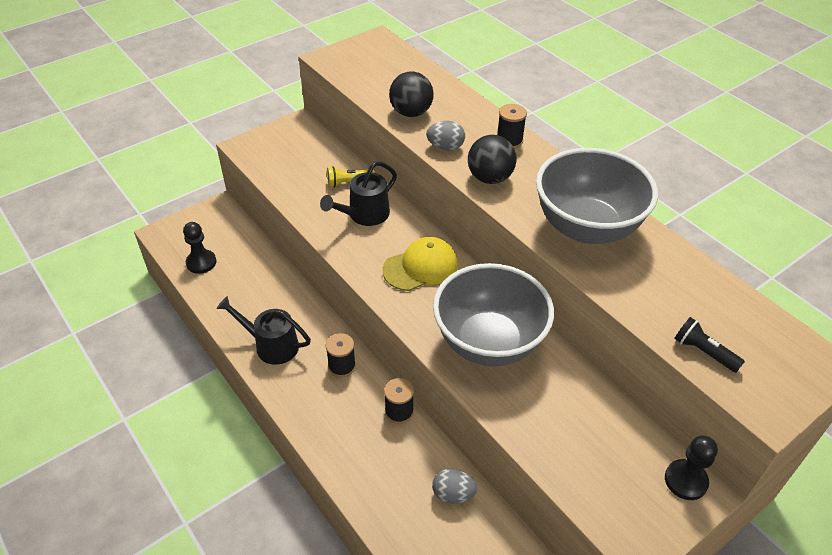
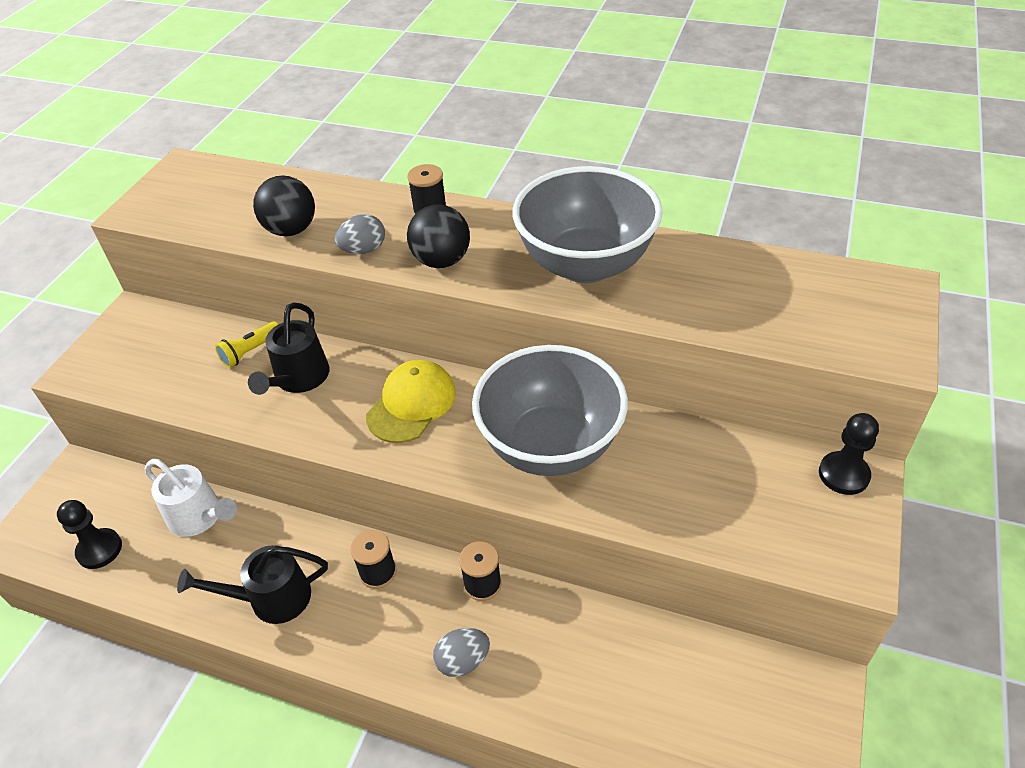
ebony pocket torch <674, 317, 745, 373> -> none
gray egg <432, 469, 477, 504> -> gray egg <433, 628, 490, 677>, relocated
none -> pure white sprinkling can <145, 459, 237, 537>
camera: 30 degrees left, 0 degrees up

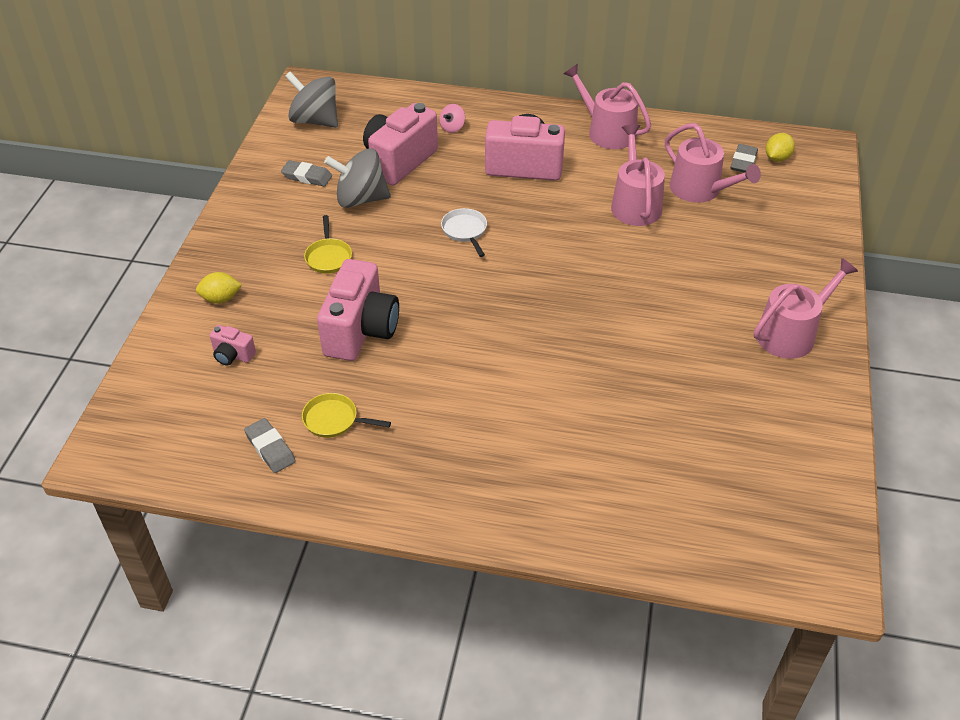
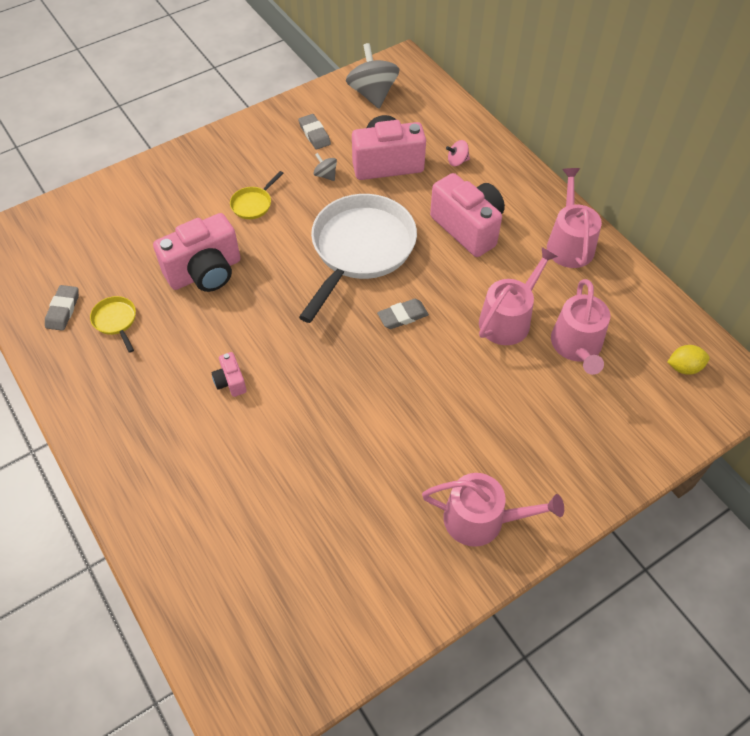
gray gum eraser <730, 144, 758, 173> -> gray gum eraser <377, 299, 429, 329>, relocated
gray spinning top <324, 148, 391, 208> -> gray spinning top <314, 153, 337, 181>, x0.47
pure white frying pan <441, 208, 487, 257> -> pure white frying pan <299, 194, 417, 323>, x2.46
bright yellow lemon <196, 272, 242, 303> -> none
rosy photo camera <210, 325, 256, 365> -> rosy photo camera <212, 352, 247, 397>, relocated
camera: 45 degrees right, 10 degrees up

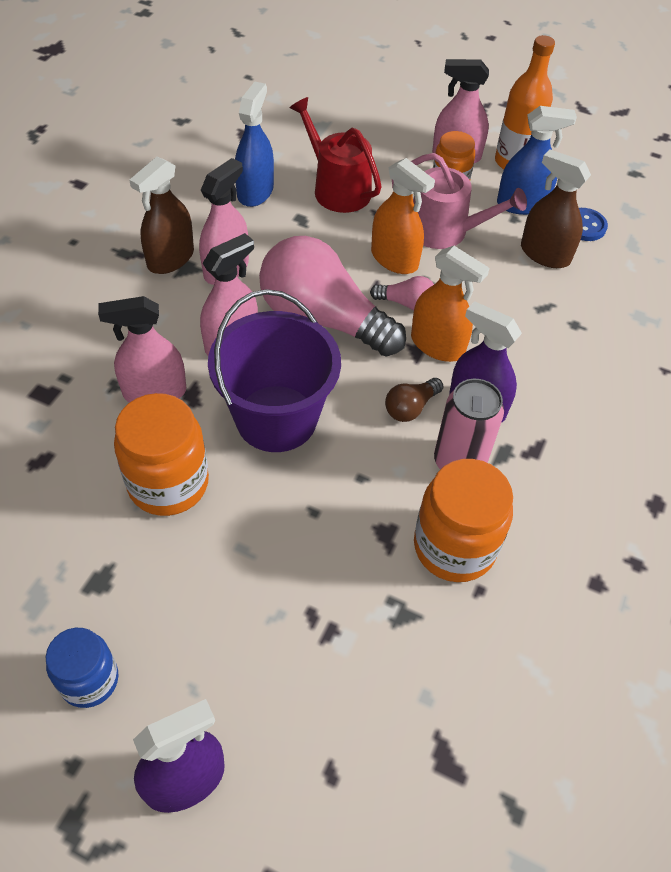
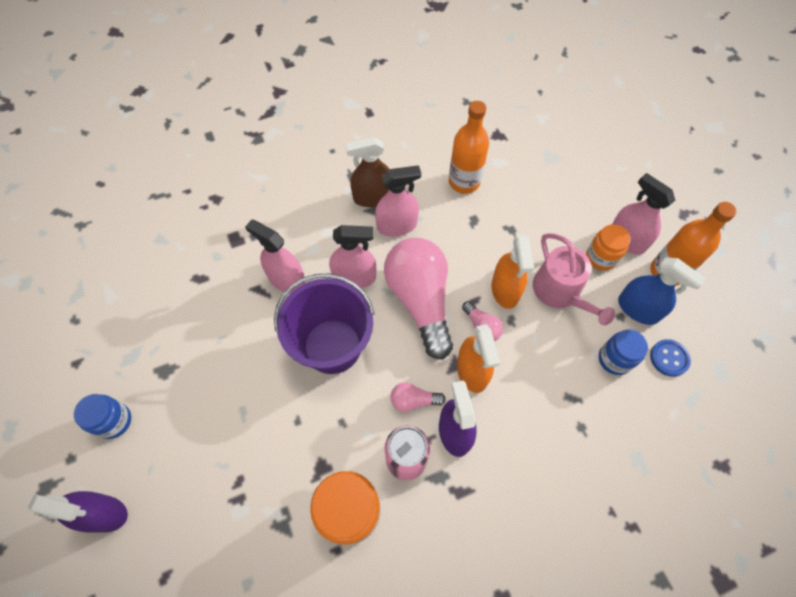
royal blue sprayer <235, 82, 274, 207> -> orange bottle <449, 101, 489, 194>
crimson sprinkling can <290, 97, 382, 213> -> none
brown sprayer <521, 150, 591, 268> -> royal blue preserve jar <599, 330, 648, 375>
brown lightbulb <385, 378, 443, 422> -> rosy lightbulb <391, 382, 446, 412>
orange preserve jar <114, 393, 209, 516> -> none
camera: 45 degrees right, 10 degrees up

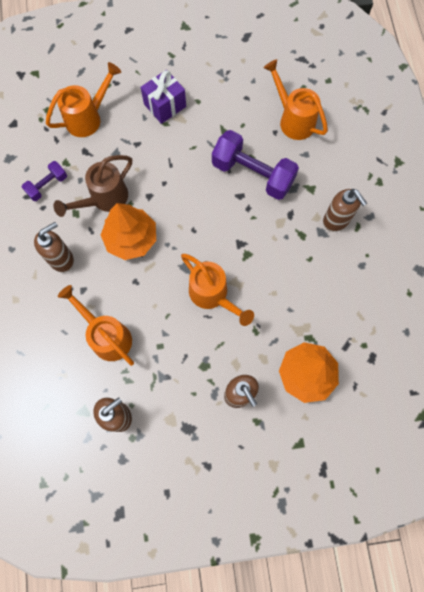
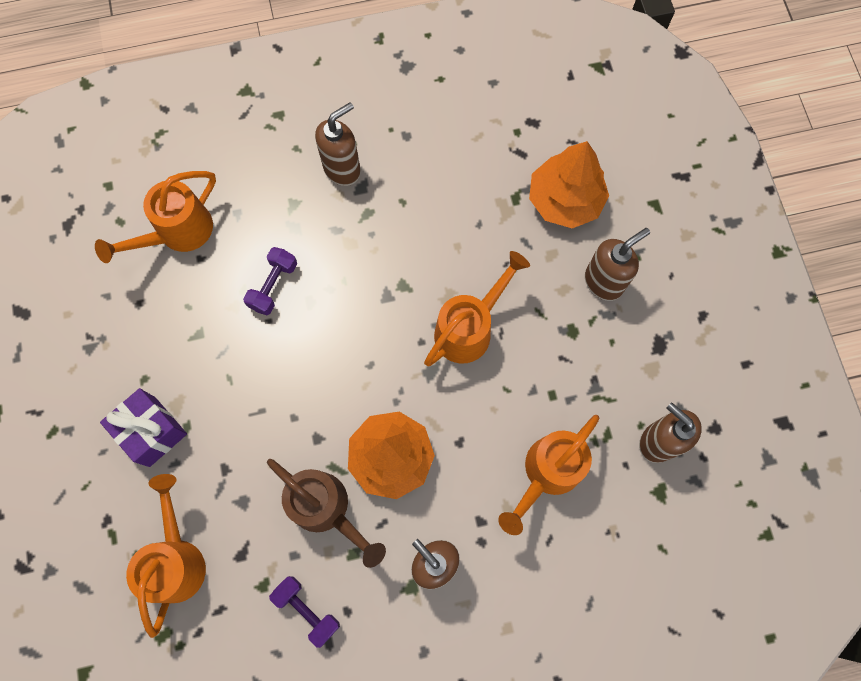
orange sprinkling can <46, 62, 121, 137> -> orange sprinkling can <126, 474, 206, 638>, 45 degrees clockwise
violet free weight <212, 130, 299, 200> -> violet free weight <243, 247, 297, 315>, x0.52
camera: 95 degrees left, 0 degrees up

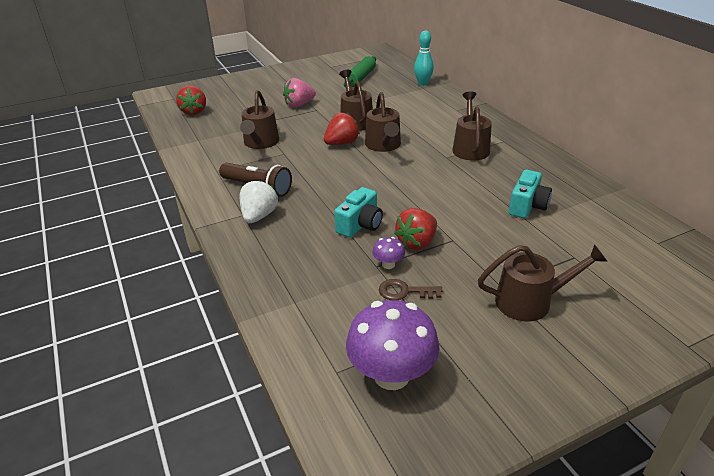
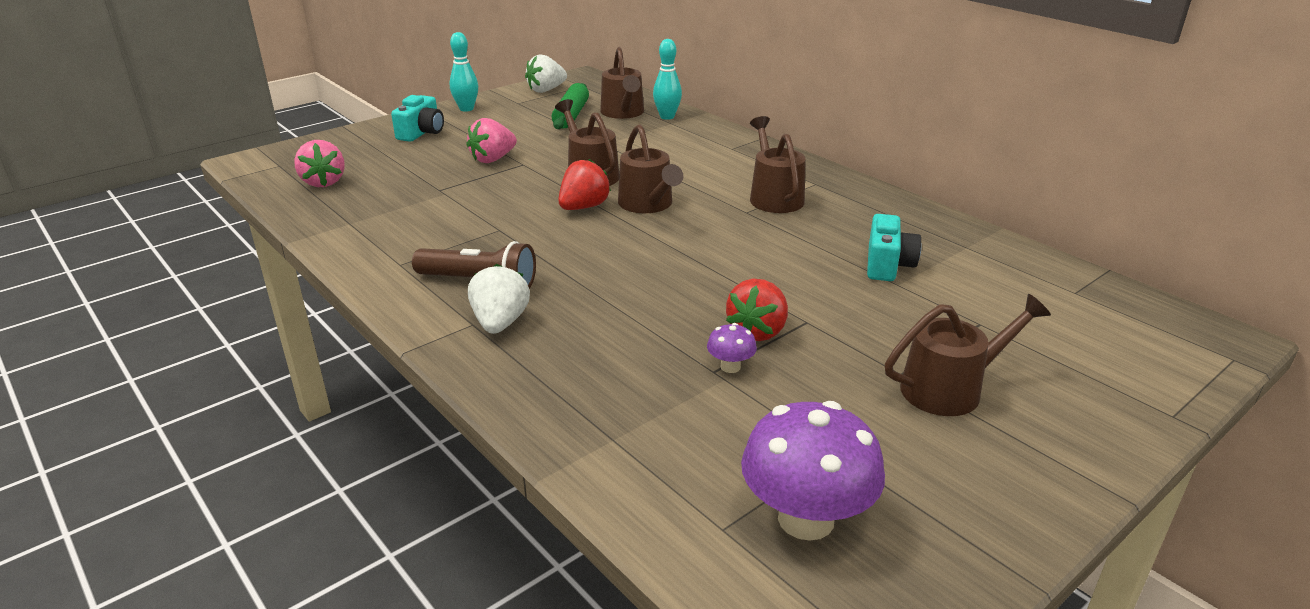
crimson strawberry <176, 85, 206, 115> -> rosy strawberry <294, 140, 345, 187>
brown sprinkling can <240, 90, 279, 149> -> brown sprinkling can <600, 47, 644, 119>, relocated
aqua photo camera <334, 187, 383, 238> -> aqua photo camera <391, 95, 444, 142>, relocated
brown latchkey <379, 279, 443, 300> -> none
none -> aqua bowling pin <450, 32, 478, 112>
none -> pure white strawberry <525, 54, 567, 93>
camera: 15 degrees left, 5 degrees down

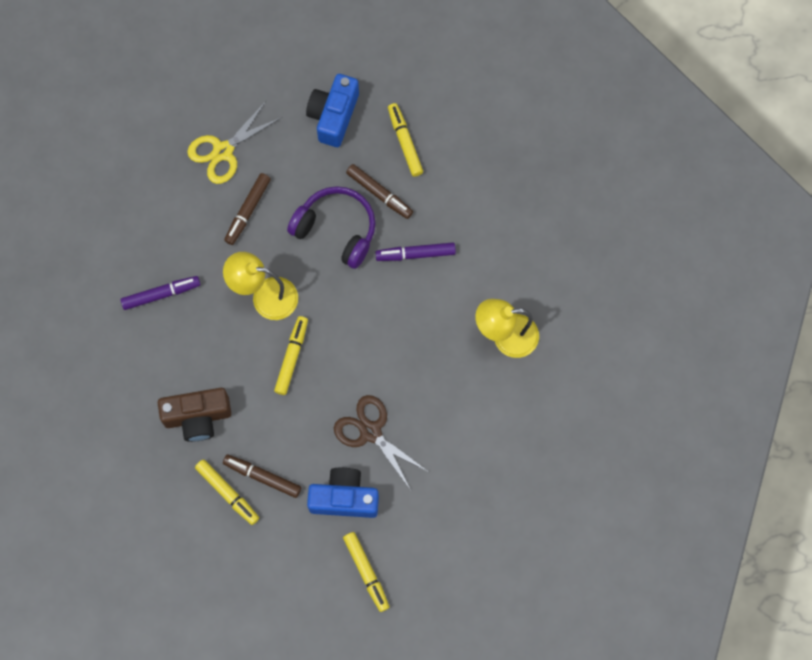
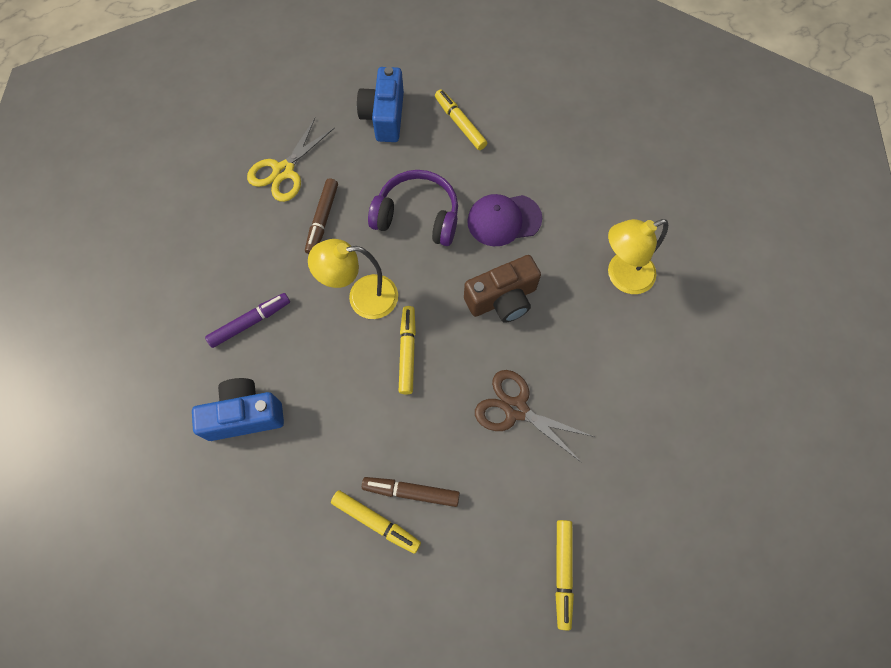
brown marker <346, 164, 413, 219> -> none
violet marker <375, 242, 456, 261> -> violet cap <467, 194, 542, 246>
brown photo camera <158, 388, 231, 442> -> brown photo camera <464, 255, 541, 323>, relocated
royal blue photo camera <307, 468, 379, 518> -> royal blue photo camera <192, 378, 284, 441>, relocated
bright yellow marker <343, 532, 390, 612> -> bright yellow marker <555, 520, 574, 631>, 45 degrees clockwise
camera: 15 degrees left, 5 degrees down

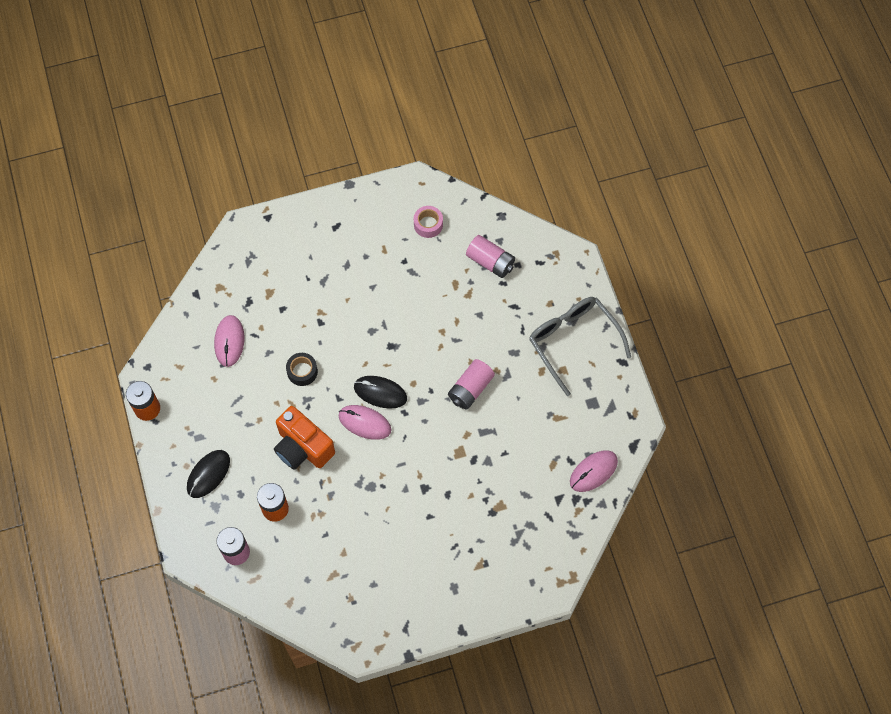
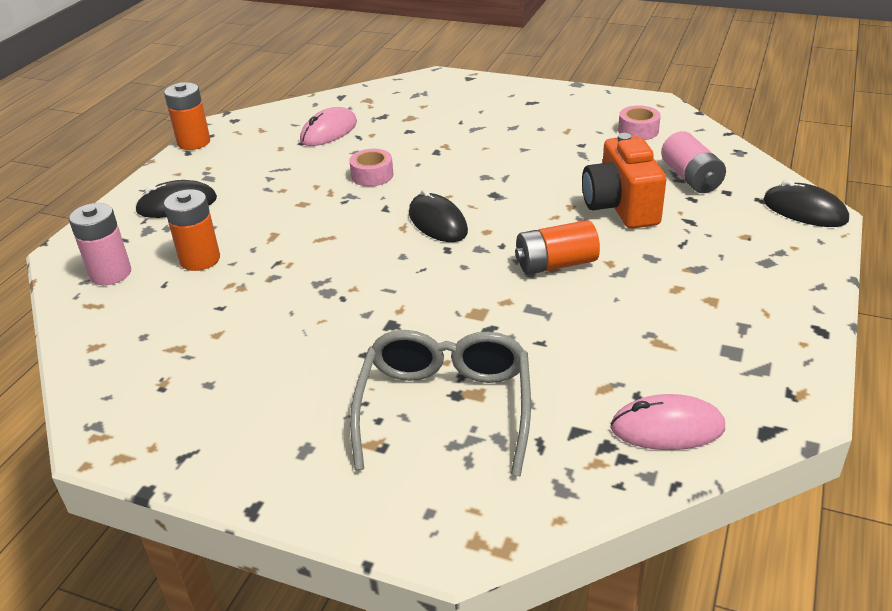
gray spectacles <529, 297, 631, 396> -> gray spectacles <350, 330, 531, 477>, relocated
ebony sticky tape <286, 353, 318, 386> -> rosy sticky tape <349, 149, 393, 187>
rosy power cell <448, 359, 495, 409> -> orange power cell <515, 220, 600, 275>
rosy computer mouse <339, 405, 392, 440> -> none
orange photo camera <274, 406, 335, 470> -> orange photo camera <582, 133, 666, 229>, relocated
none -> ebony computer mouse <763, 179, 849, 227>
camera: 40 degrees right, 30 degrees down

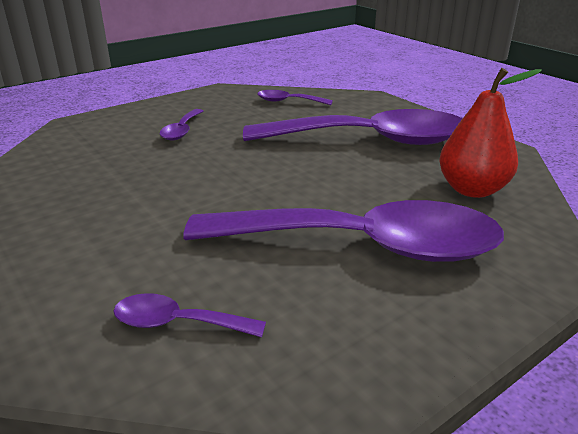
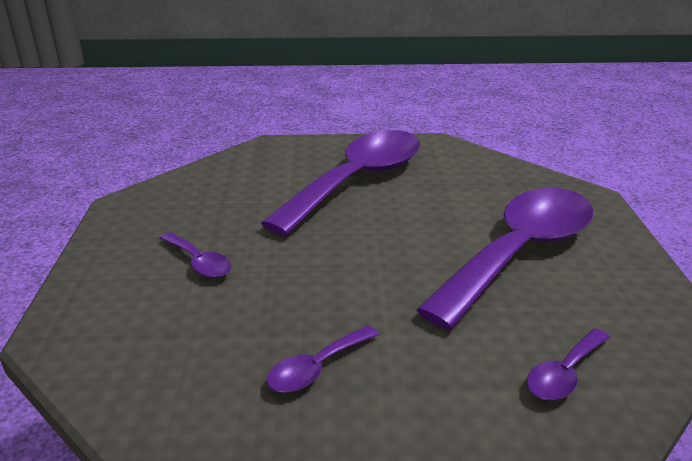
crimson toy pear <439, 68, 542, 198> -> none
violet spoon <257, 90, 333, 105> -> violet spoon <267, 325, 379, 393>, relocated
camera: 55 degrees left, 0 degrees up

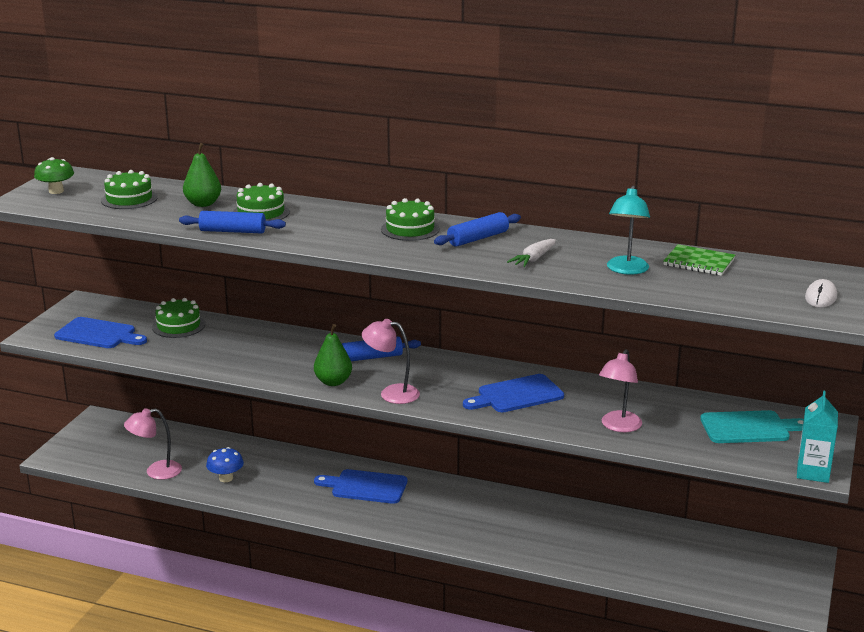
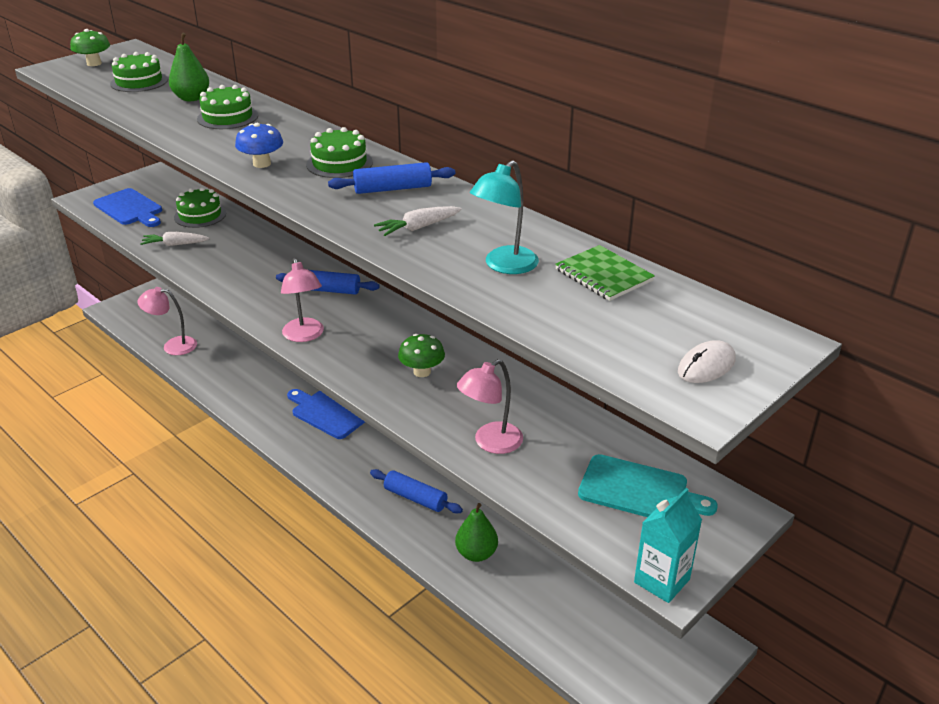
royal blue dough roller <179, 211, 286, 233> -> royal blue dough roller <370, 469, 463, 513>, relocated
rosy lamp <362, 319, 420, 404> -> rosy lamp <281, 258, 324, 342>, 150 degrees counterclockwise
green toy pear <314, 324, 352, 386> -> green toy pear <455, 503, 498, 562>, relocated
royal blue cutting board <463, 374, 564, 412> -> green mushroom <398, 334, 445, 377>
royal blue mushroom <206, 447, 244, 482> -> royal blue mushroom <235, 123, 283, 168>, relocated
none -> pure white carrot <140, 232, 209, 246>
camera: 25 degrees right, 10 degrees up

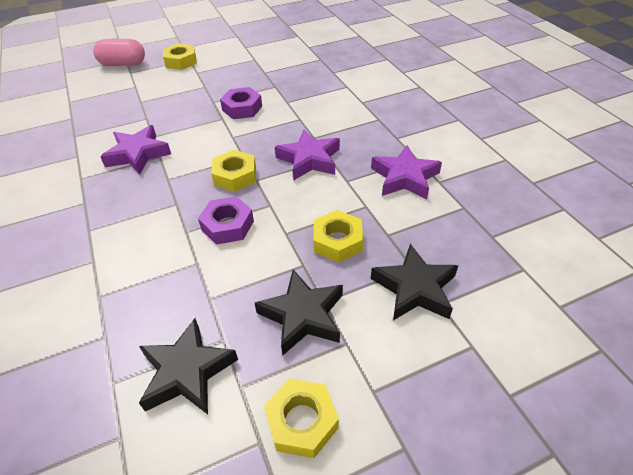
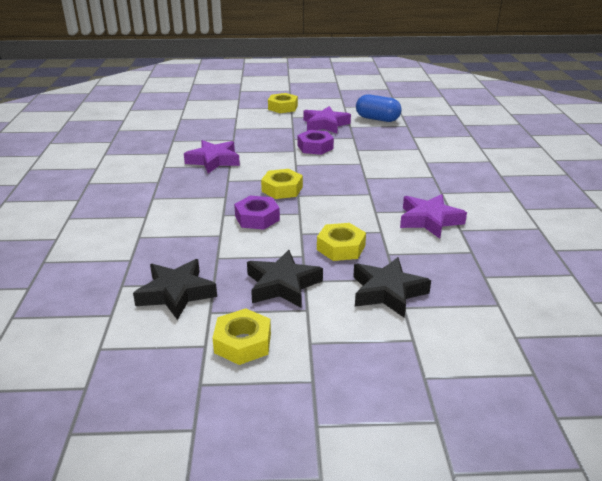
rosy pill shape <93, 39, 145, 66> -> none
violet star <275, 129, 340, 180> -> violet star <303, 106, 351, 133>, relocated
none -> royal blue pill shape <356, 94, 402, 122>
camera: 20 degrees right, 15 degrees down

